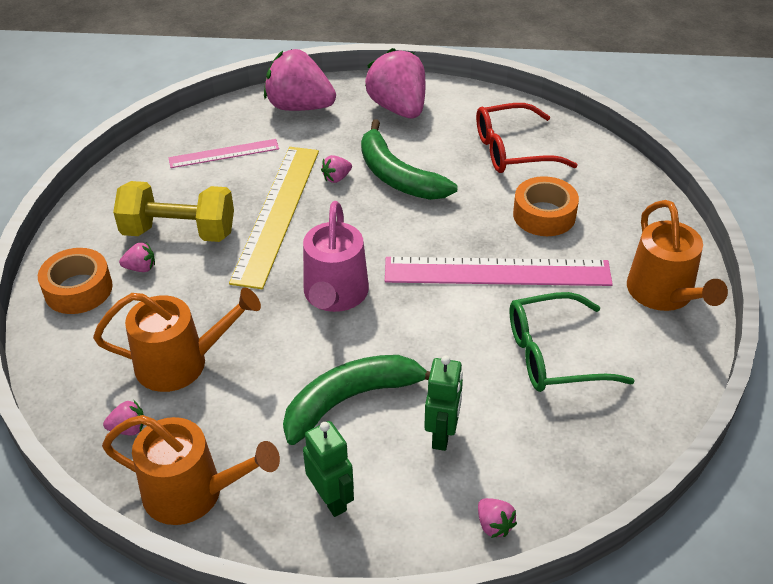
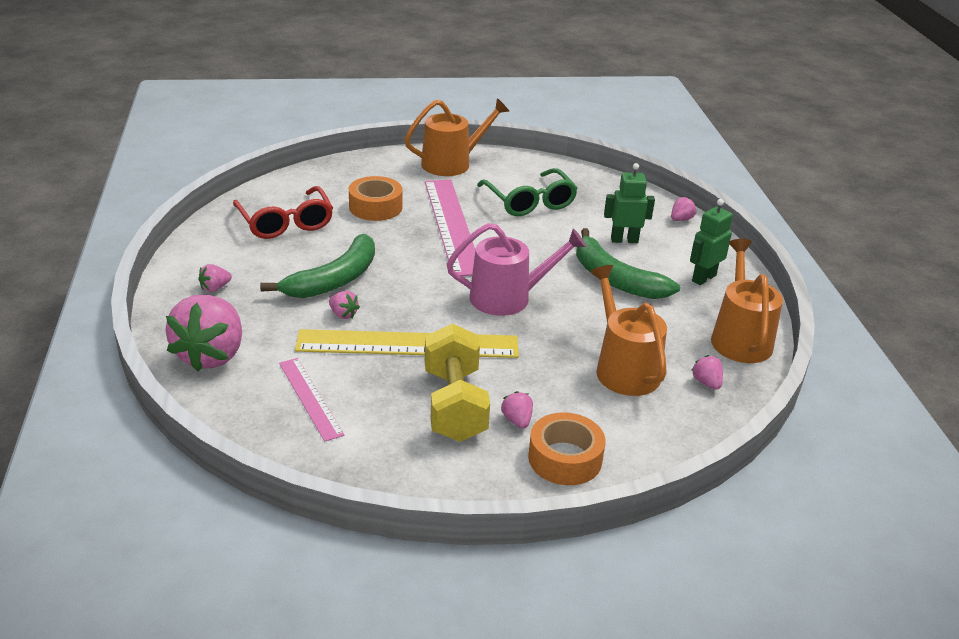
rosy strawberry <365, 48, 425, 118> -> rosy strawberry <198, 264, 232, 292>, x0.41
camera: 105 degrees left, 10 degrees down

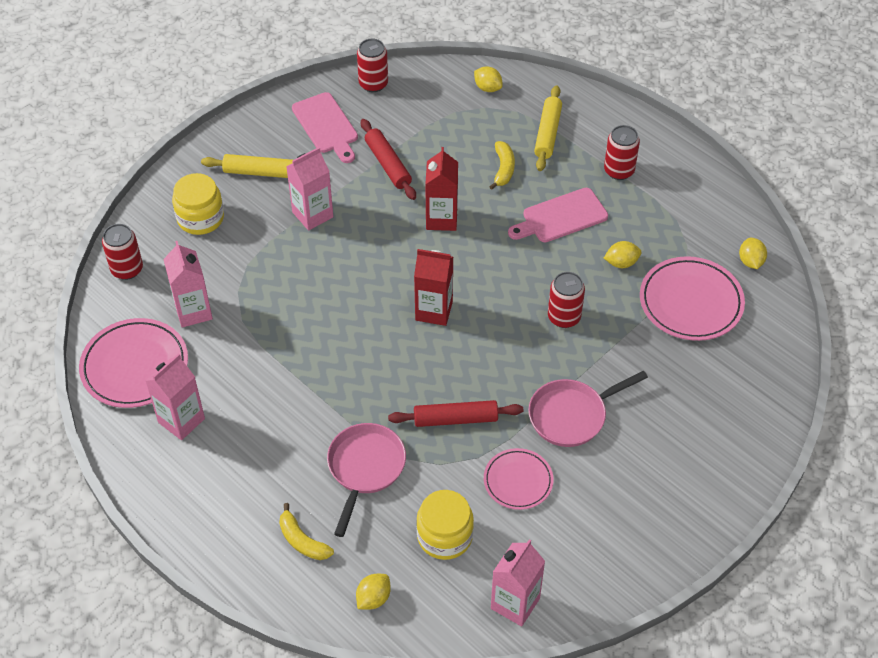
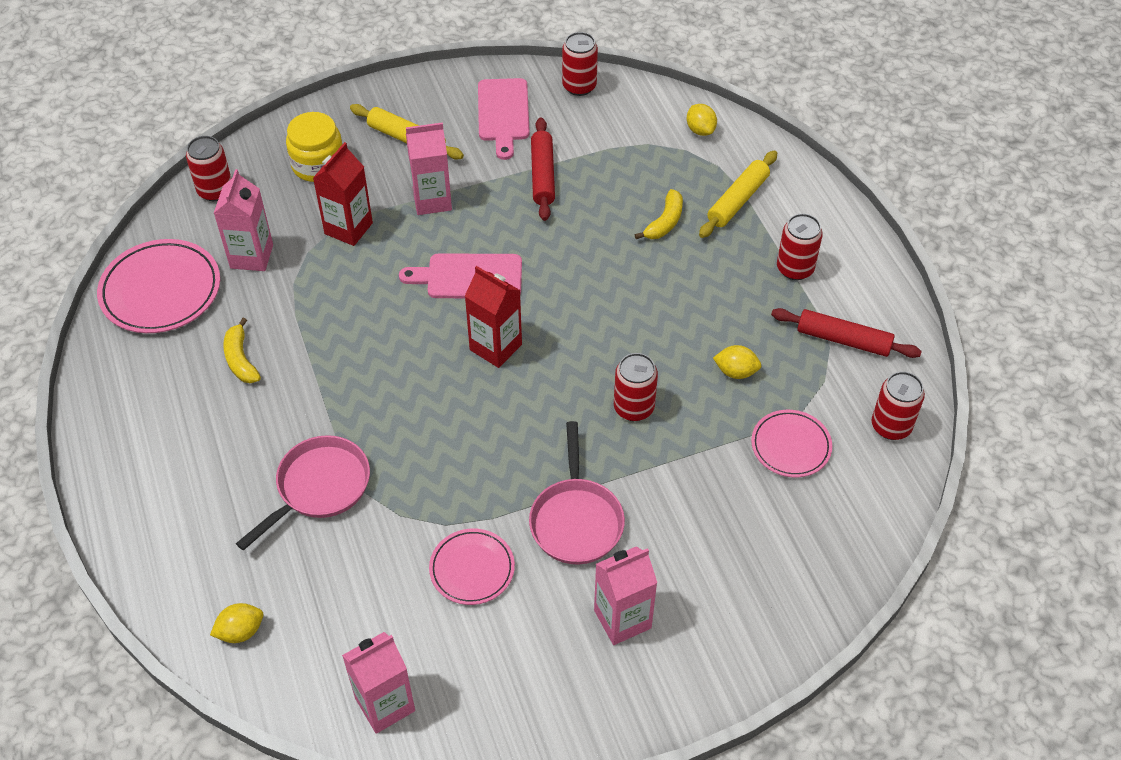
crimson milk carton <425, 147, 458, 231> -> crimson milk carton <313, 142, 373, 246>, relocated
rosy cutting board <508, 188, 608, 242> -> rosy cutting board <399, 253, 522, 298>, relocated
bright yellow lemon <739, 238, 767, 269> -> crimson soda can <872, 371, 925, 440>
rosy plate <640, 256, 745, 341> -> rosy plate <751, 410, 832, 477>, x0.61
rosy milk carton <146, 353, 205, 440> -> rosy milk carton <594, 547, 657, 645>, relocated
rosy frying pan <528, 371, 648, 447> -> rosy frying pan <529, 421, 625, 565>, 90 degrees counterclockwise
crimson dough roller <388, 400, 523, 427> -> crimson dough roller <771, 308, 922, 358>, relocated
bright yellow preserve jar <416, 490, 474, 560> -> none
bright yellow banana fruit <279, 503, 334, 560> -> bright yellow banana fruit <223, 318, 261, 383>, relocated
camera: 25 degrees right, 0 degrees up

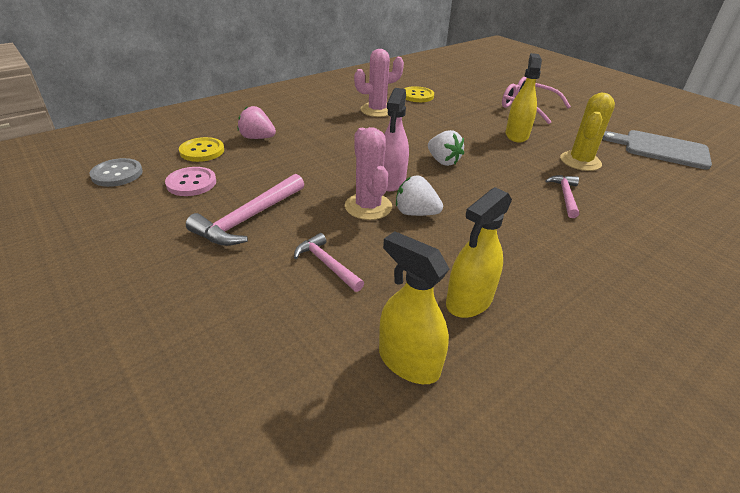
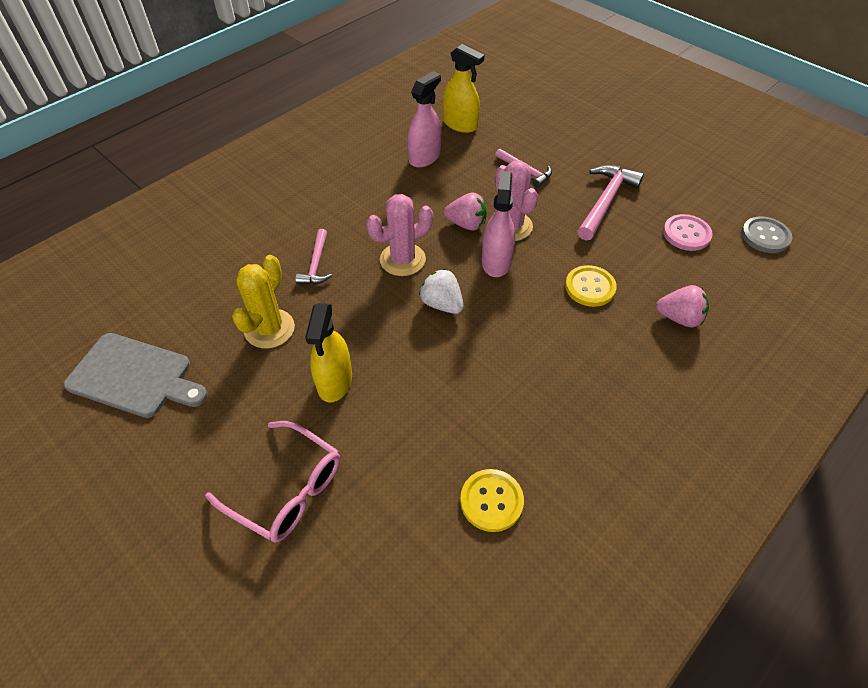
rosy saguaro cactus <354, 49, 404, 117> -> rosy saguaro cactus <366, 194, 433, 276>, relocated
bright yellow sewing button <179, 137, 224, 162> -> bright yellow sewing button <565, 265, 617, 307>, relocated
pure white strawberry <396, 176, 443, 216> -> rosy strawberry <444, 192, 487, 231>
bright yellow sprayer <446, 187, 512, 318> -> rosy sprayer <407, 71, 441, 168>
camera: 175 degrees right, 15 degrees up

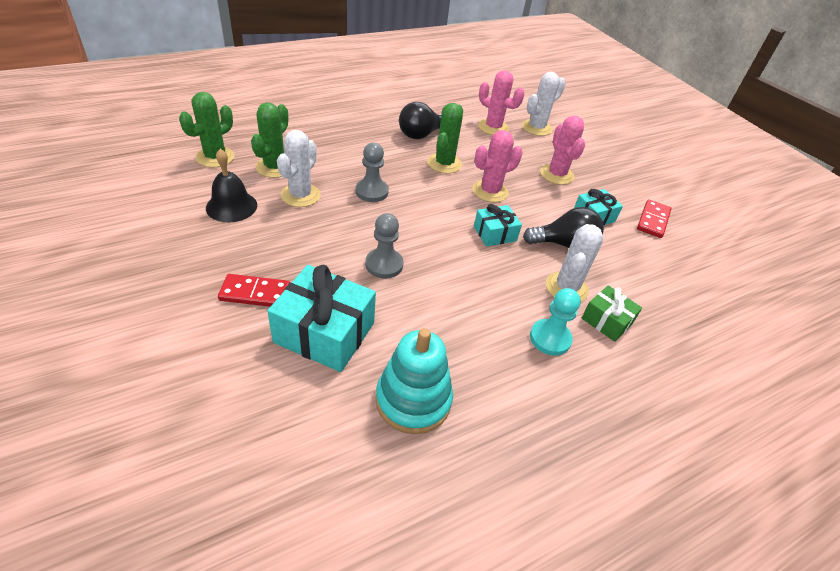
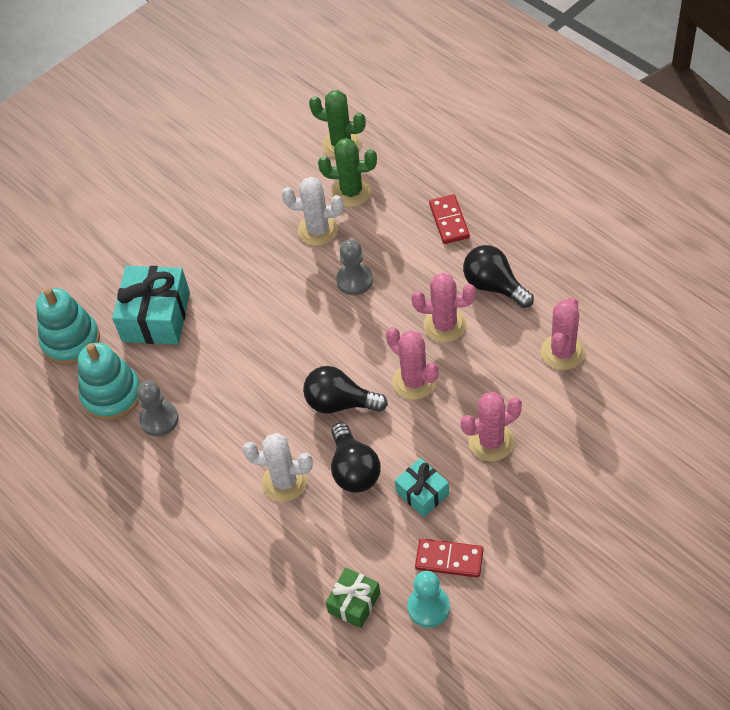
pure white saguaro cactus <522, 72, 566, 136> -> none
green saguaro cactus <427, 103, 463, 174> -> rosy saguaro cactus <411, 273, 476, 343>
ebony bell <206, 149, 257, 223> -> none
aqua gift <474, 204, 522, 247> -> ebony lightbulb <303, 366, 388, 414>
gray game pawn <365, 213, 404, 278> -> gray game pawn <137, 381, 178, 436>, relocated
crimson domino <218, 274, 290, 307> -> crimson domino <429, 194, 470, 244>, relocated
green gift <582, 285, 642, 342> -> green gift <326, 567, 380, 628>, relocated
aqua game pawn <530, 288, 581, 356> -> aqua game pawn <407, 571, 450, 628>, relocated
none -> aqua stacking rings <36, 288, 100, 365>
camera: 85 degrees right, 10 degrees up

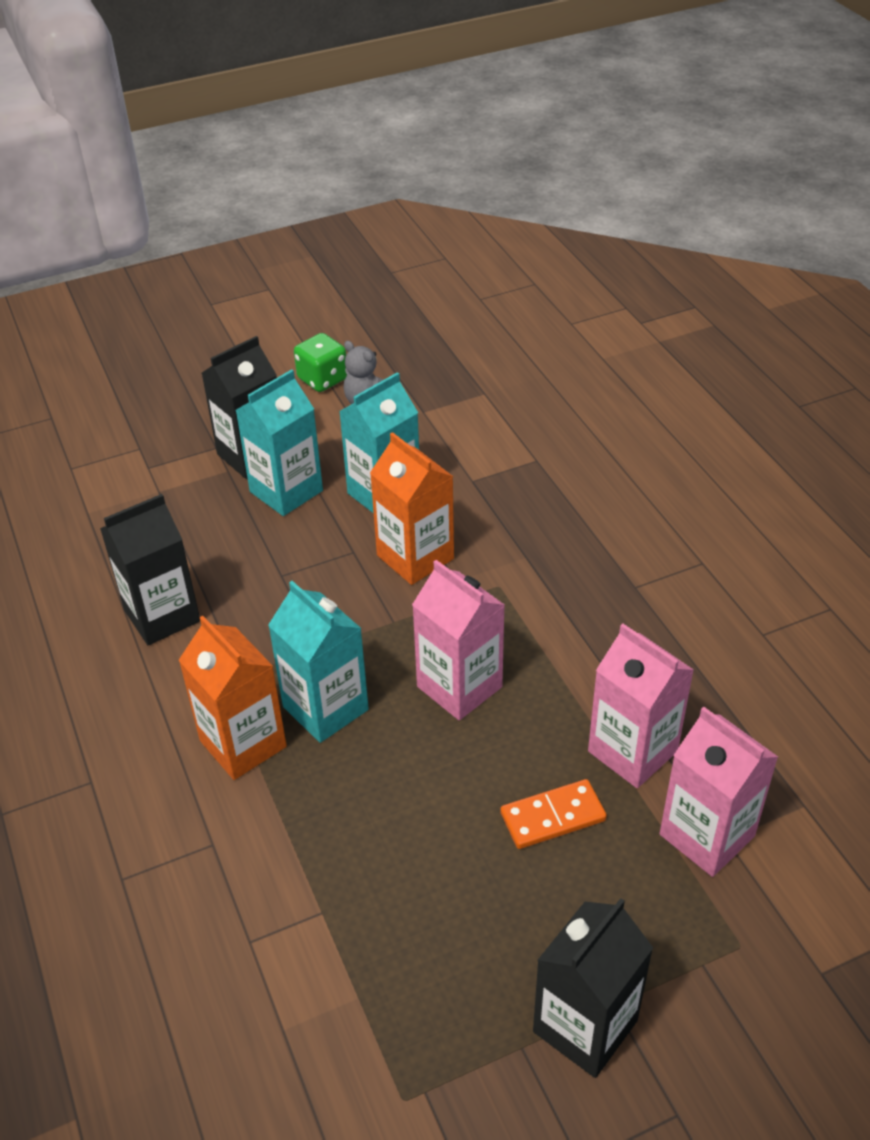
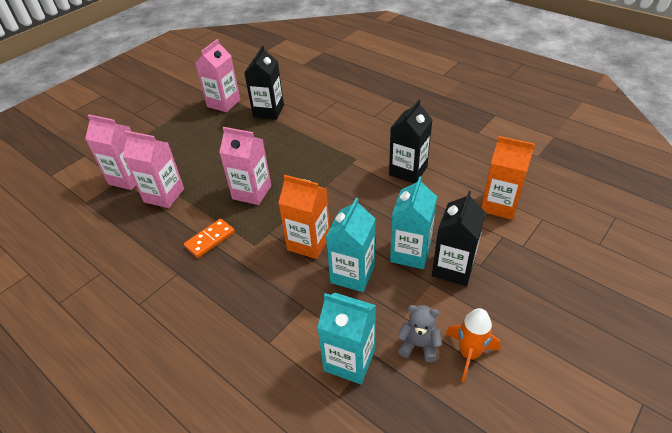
green game die <294, 333, 347, 392> -> orange rocket <446, 308, 501, 382>
aqua milk carton <268, 581, 369, 743> -> aqua milk carton <317, 293, 376, 384>, relocated
orange milk carton <179, 616, 287, 780> -> orange milk carton <481, 136, 535, 220>, relocated
orange domino <500, 779, 607, 849> -> orange domino <184, 219, 235, 258>, relocated
ebony milk carton <533, 898, 653, 1078> -> ebony milk carton <244, 46, 284, 120>, relocated
none -> rosy milk carton <195, 39, 241, 112>
camera: 155 degrees right, 0 degrees up

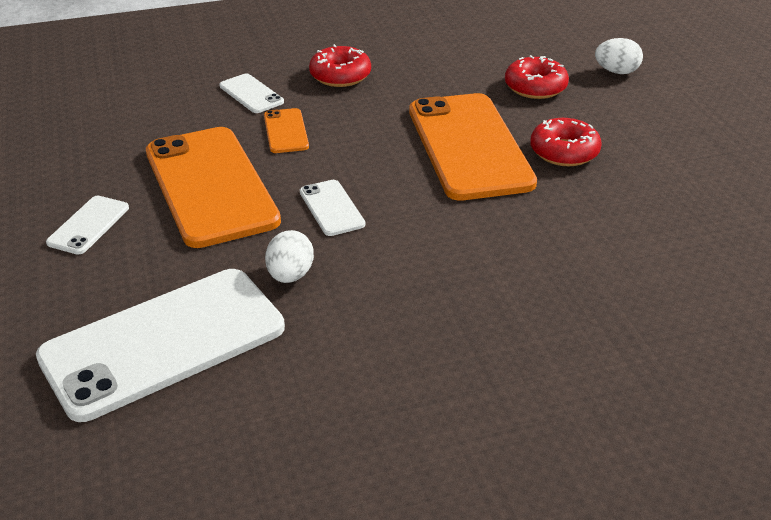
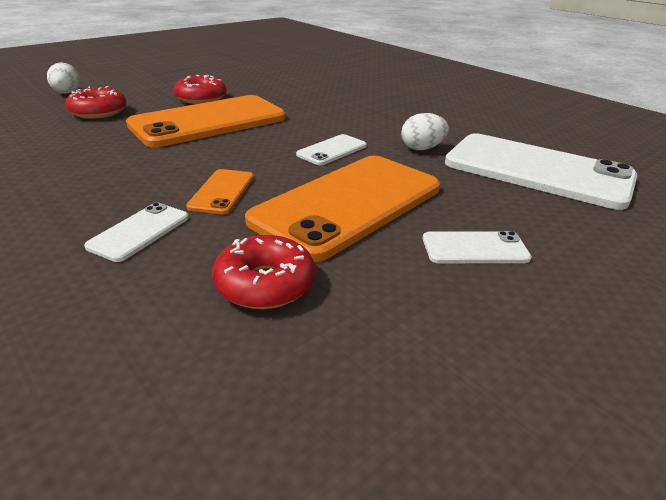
crimson glazed donut <309, 44, 371, 87> -> crimson glazed donut <212, 235, 315, 309>, relocated
orange phone <264, 108, 309, 153> -> orange phone <186, 169, 254, 214>, 45 degrees counterclockwise
camera: 115 degrees left, 5 degrees down

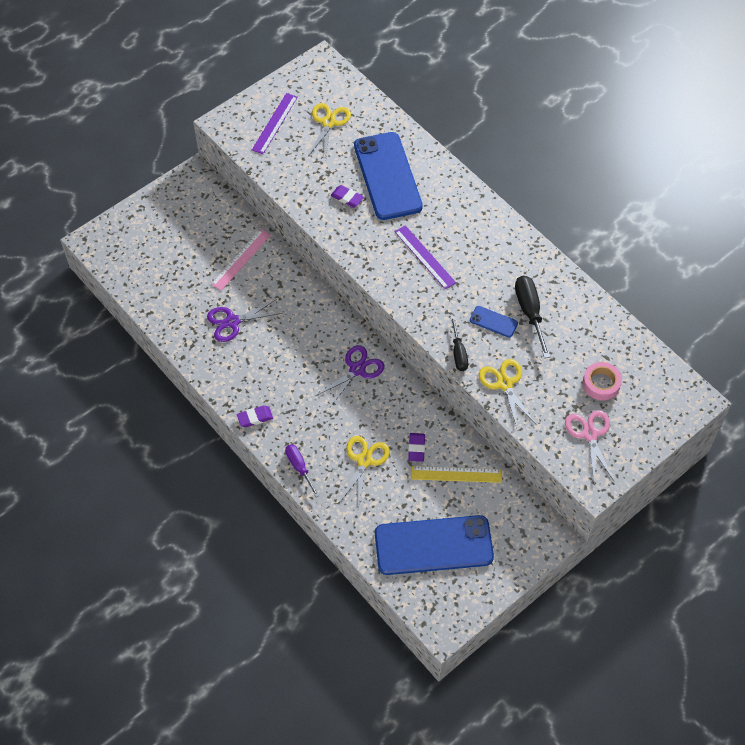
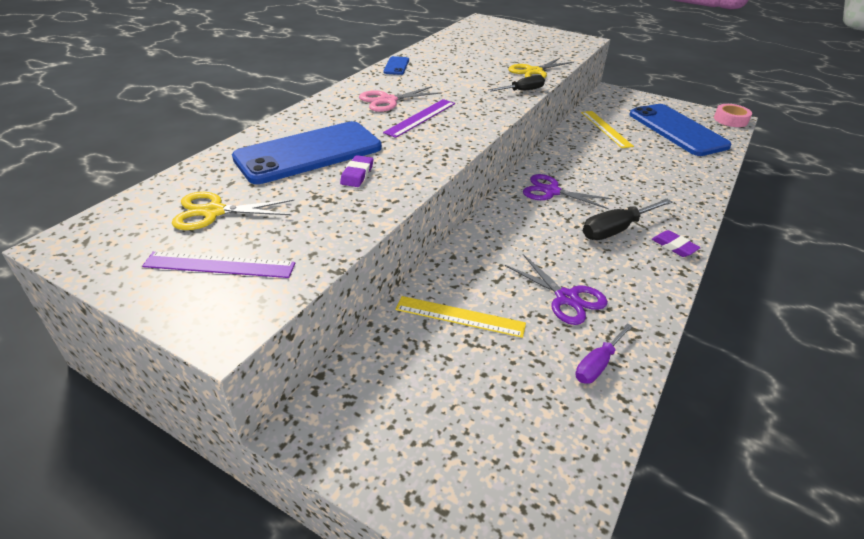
rosy measuring stick <211, 229, 271, 291> -> bright yellow measuring stick <395, 296, 526, 338>
ebony hand screwdriver <515, 276, 551, 358> -> ebony hand screwdriver <583, 199, 672, 240>, relocated
royal blue phone <470, 306, 518, 337> -> royal blue phone <384, 56, 409, 75>, relocated
rosy sticky tape <583, 362, 622, 401> -> rosy sticky tape <714, 104, 752, 127>, relocated
rosy pair of scissors <565, 410, 614, 481> -> rosy pair of scissors <359, 86, 442, 112>, relocated
violet gum eraser <408, 433, 425, 462> -> none
bright yellow pair of scissors <339, 436, 390, 509> -> none
violet hand screwdriver <285, 444, 320, 497> -> violet hand screwdriver <575, 323, 633, 384>, relocated
camera: 110 degrees left, 20 degrees down

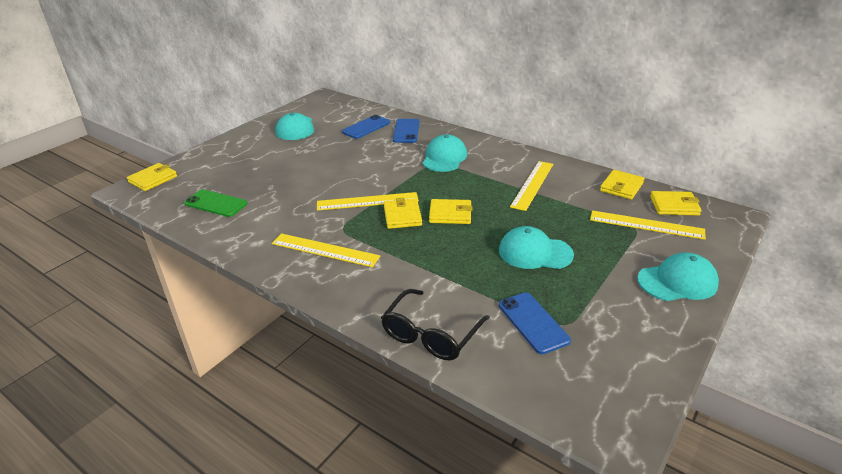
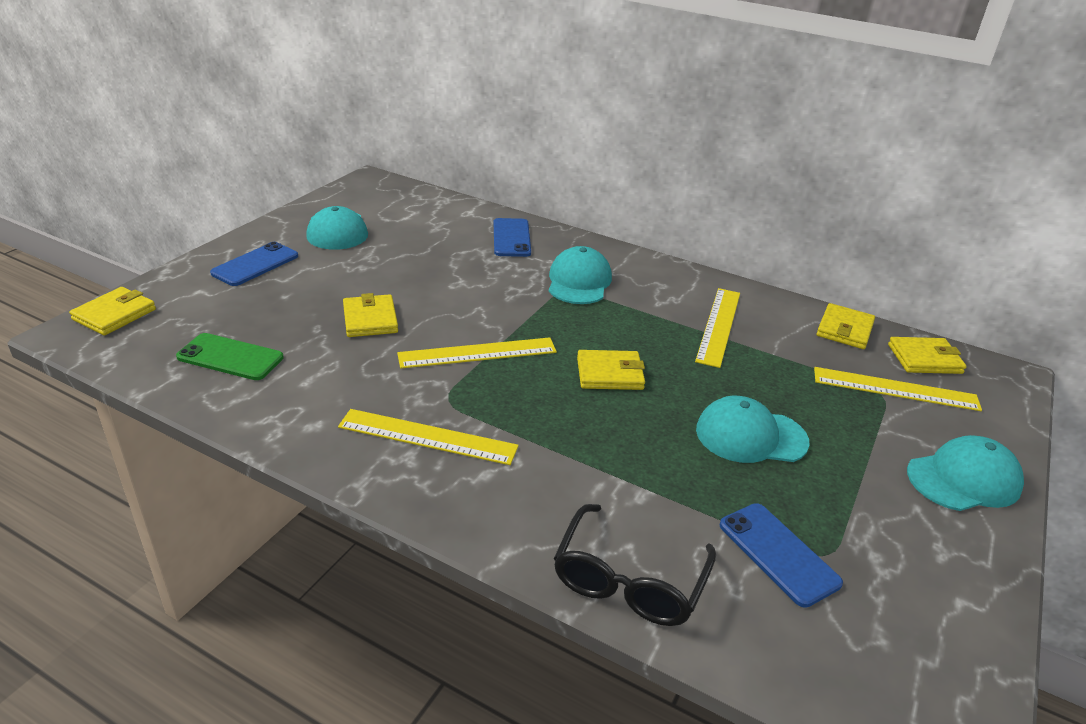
royal blue phone <342, 115, 390, 139> -> royal blue phone <210, 242, 298, 286>, relocated
bright yellow billfold <384, 198, 422, 229> -> bright yellow billfold <343, 293, 398, 337>, relocated
camera: 10 degrees left, 0 degrees up

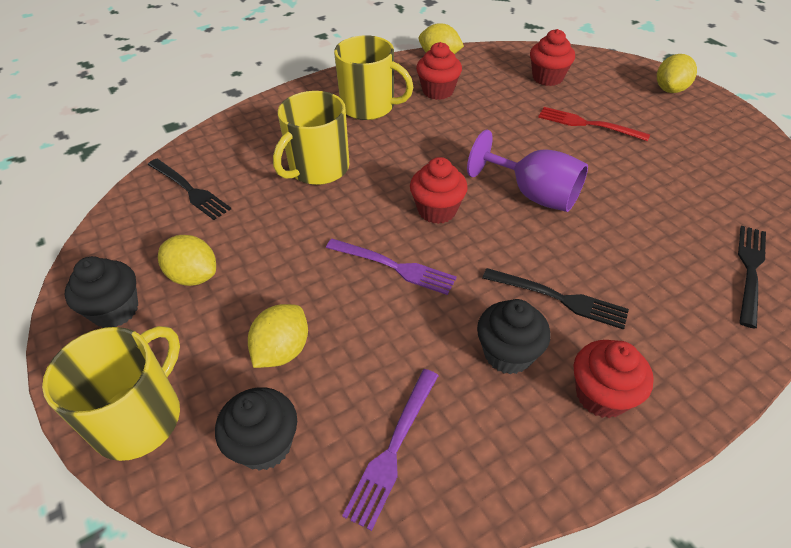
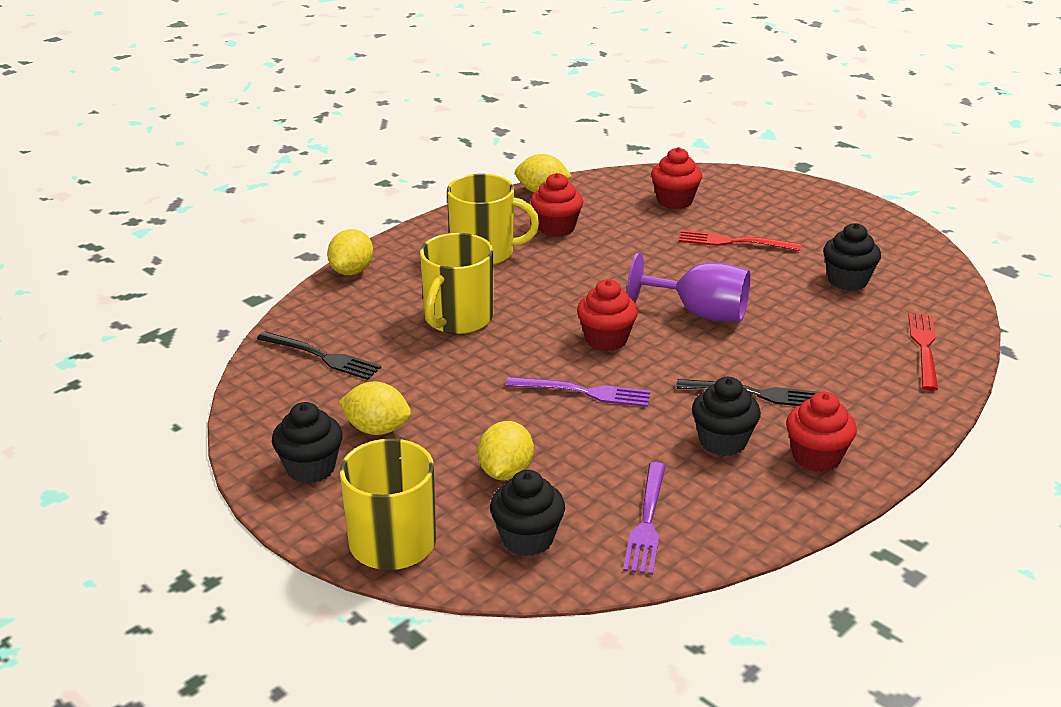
bright yellow lemon <657, 54, 697, 93> -> bright yellow lemon <327, 229, 373, 275>, relocated
ebony dinner fork <738, 226, 766, 329> -> crimson dinner fork <908, 313, 938, 391>
none -> ebony cupcake <823, 223, 881, 291>
camera: 15 degrees left, 15 degrees down

